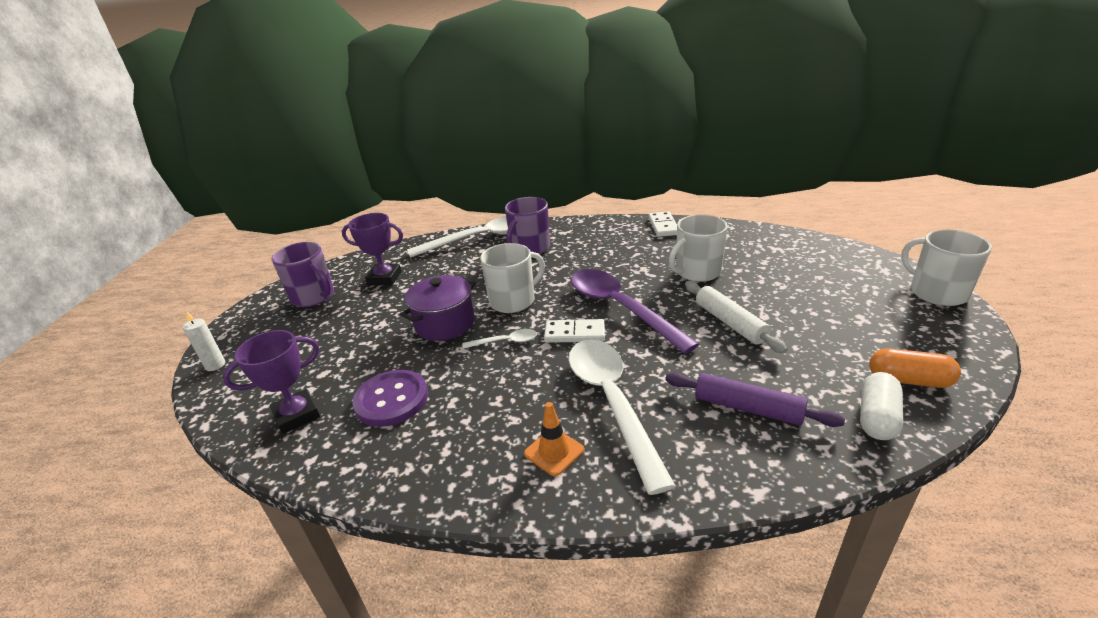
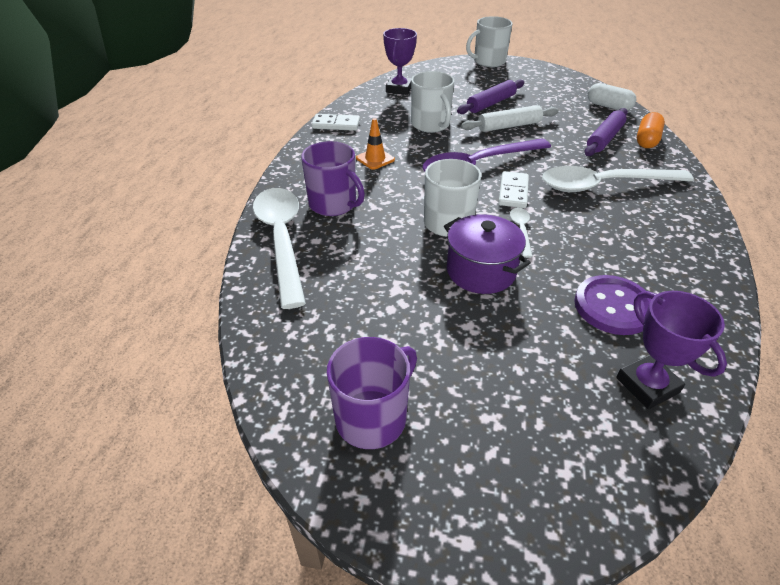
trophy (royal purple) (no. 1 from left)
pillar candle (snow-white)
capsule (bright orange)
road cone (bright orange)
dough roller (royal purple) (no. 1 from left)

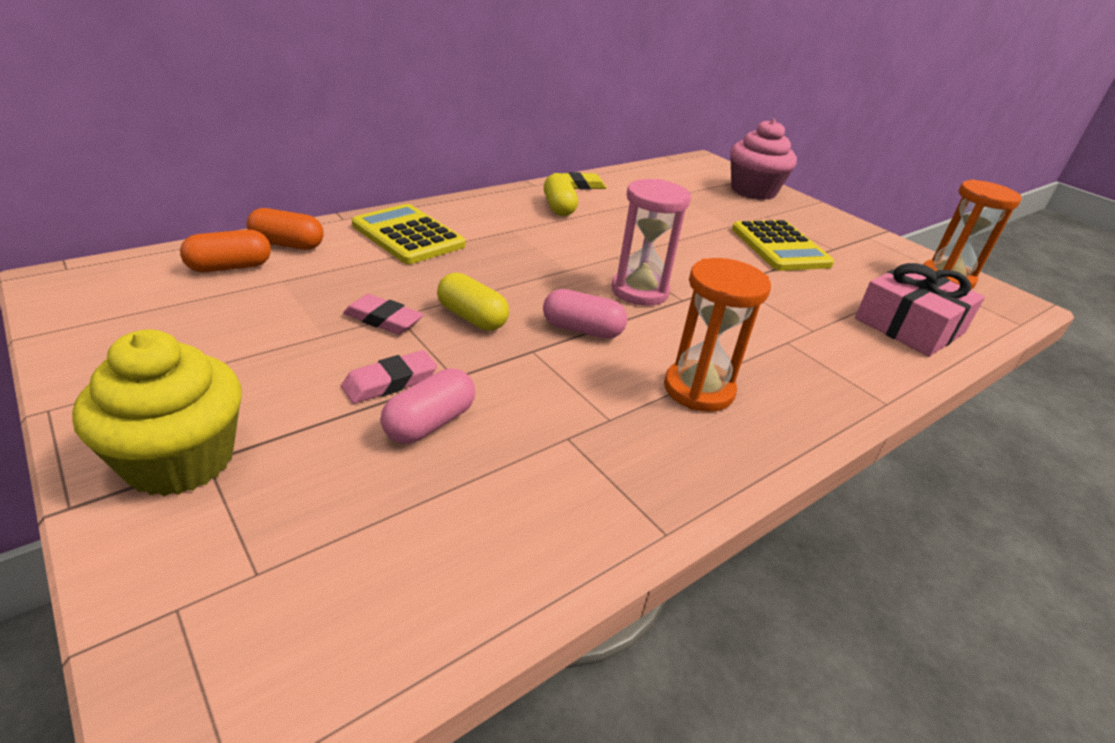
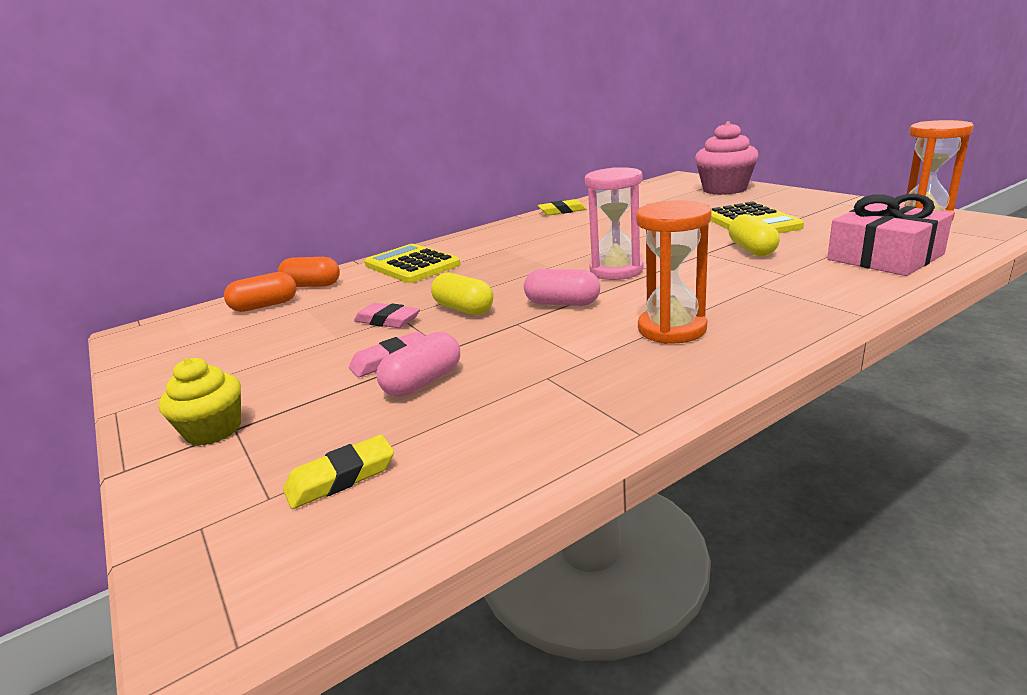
capsule (bright yellow) (no. 2 from left)
cupcake (bright yellow)
pencil eraser (bright yellow) (no. 1 from left)

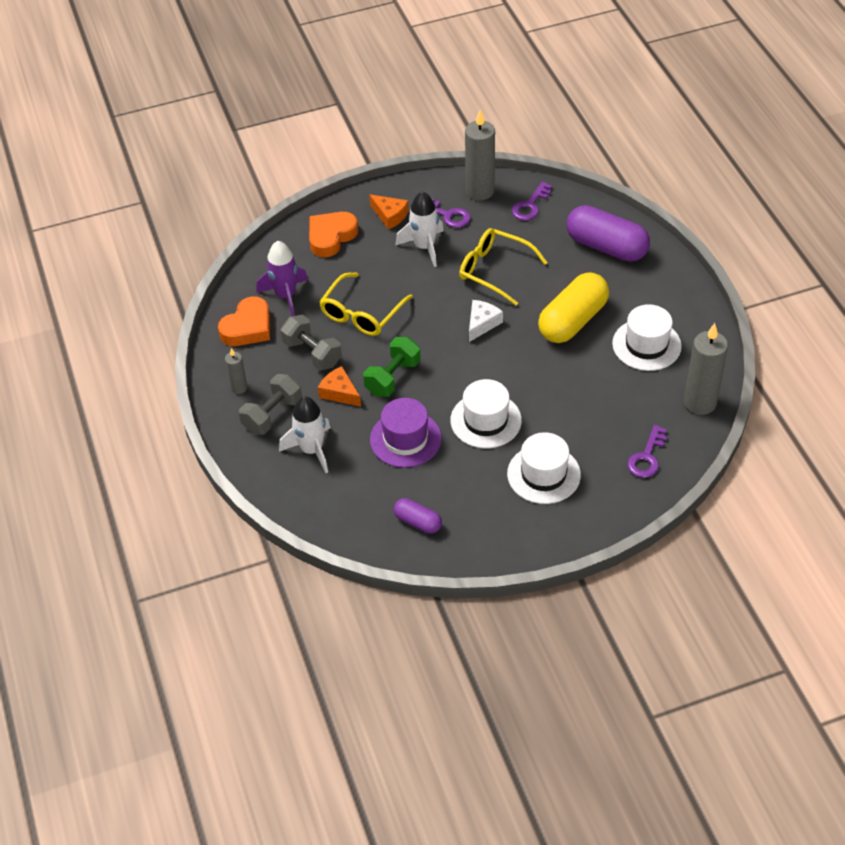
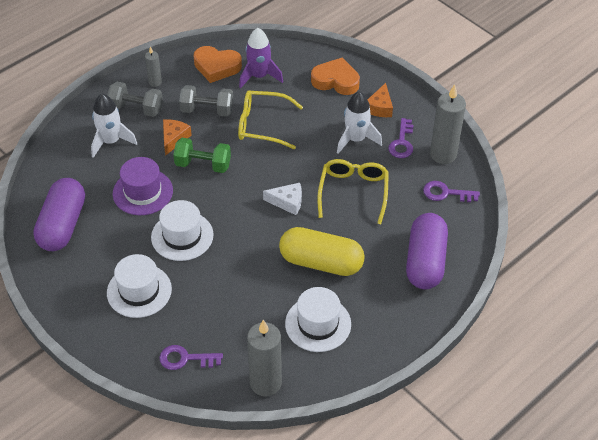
hand weight (grey) (no. 2 from left)
capsule (royal purple) (no. 1 from left)

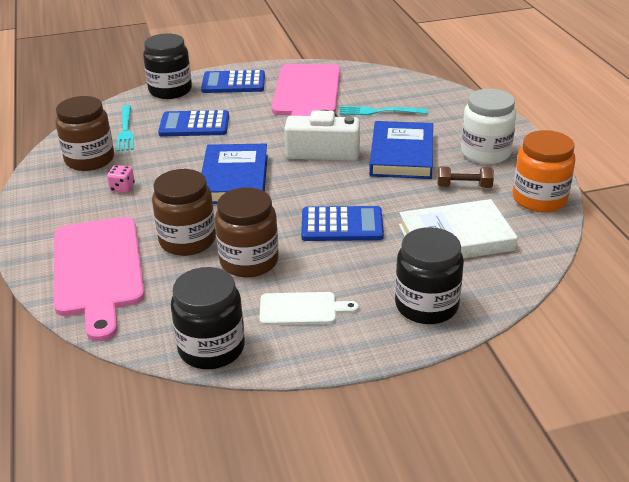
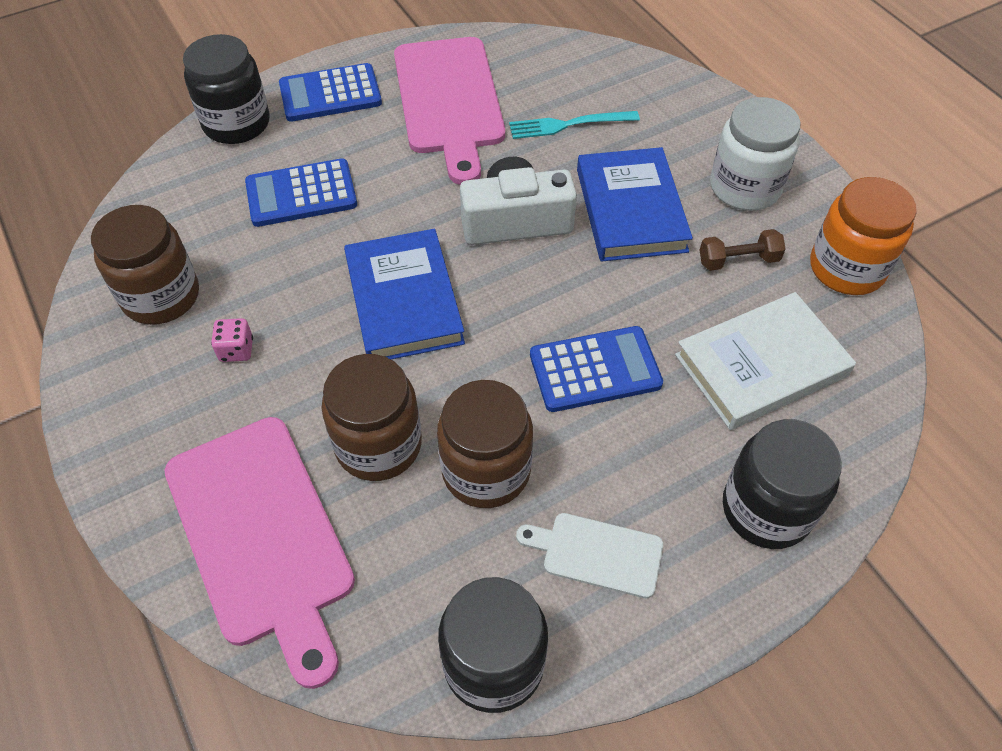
table fork (turquoise) (no. 1 from left in the first image)
cutting board (snow-white)

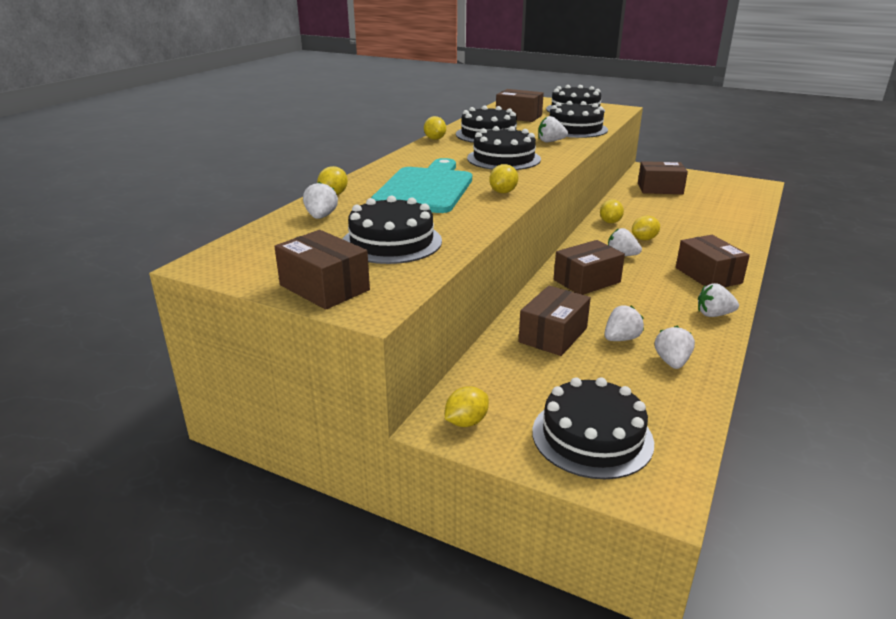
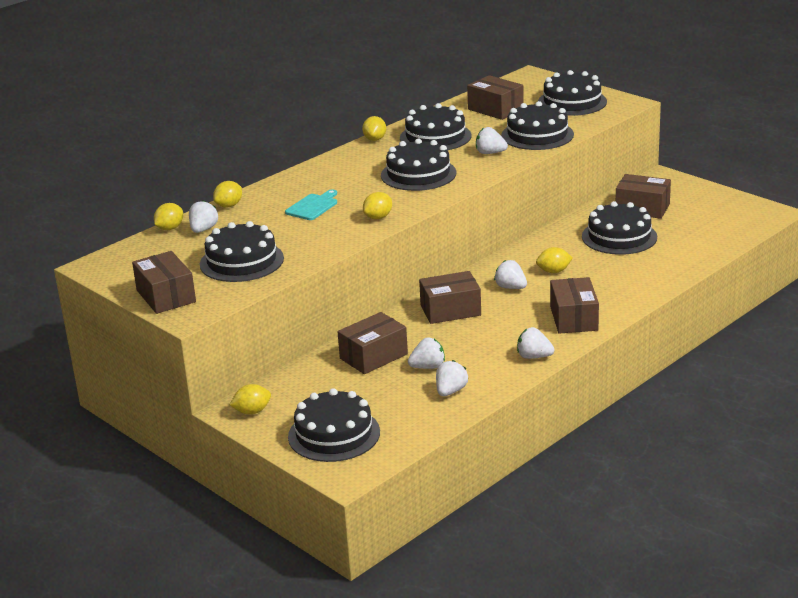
cutting board (turquoise)
citrus fruit (bright yellow) (no. 1 from left)
gateau (black) (no. 7 from left)

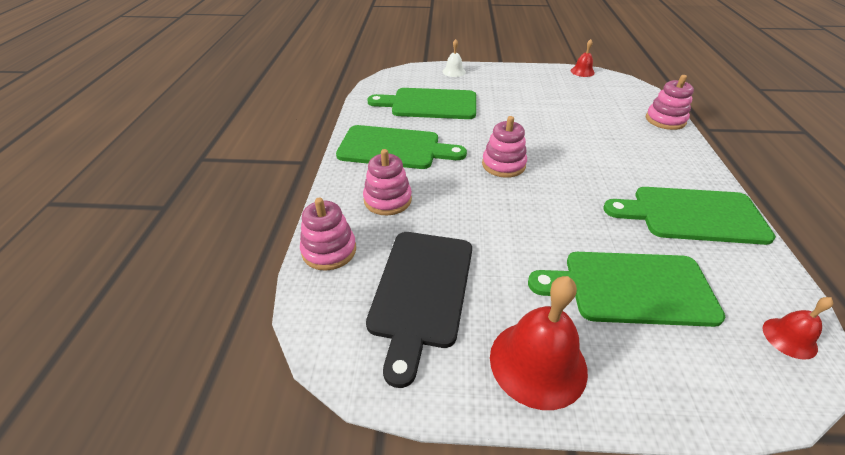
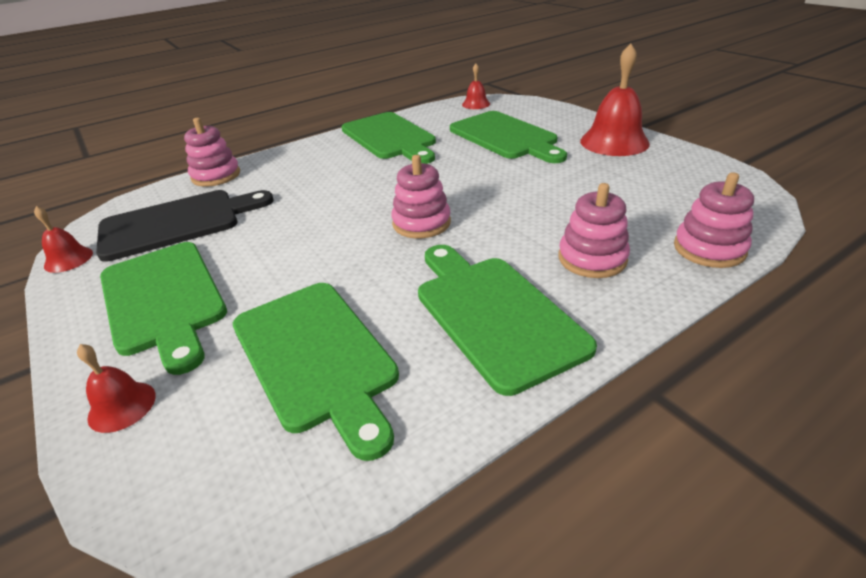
school bell (red) (no. 2 from left)
cutting board (black)
cutting board (green) (no. 1 from left)

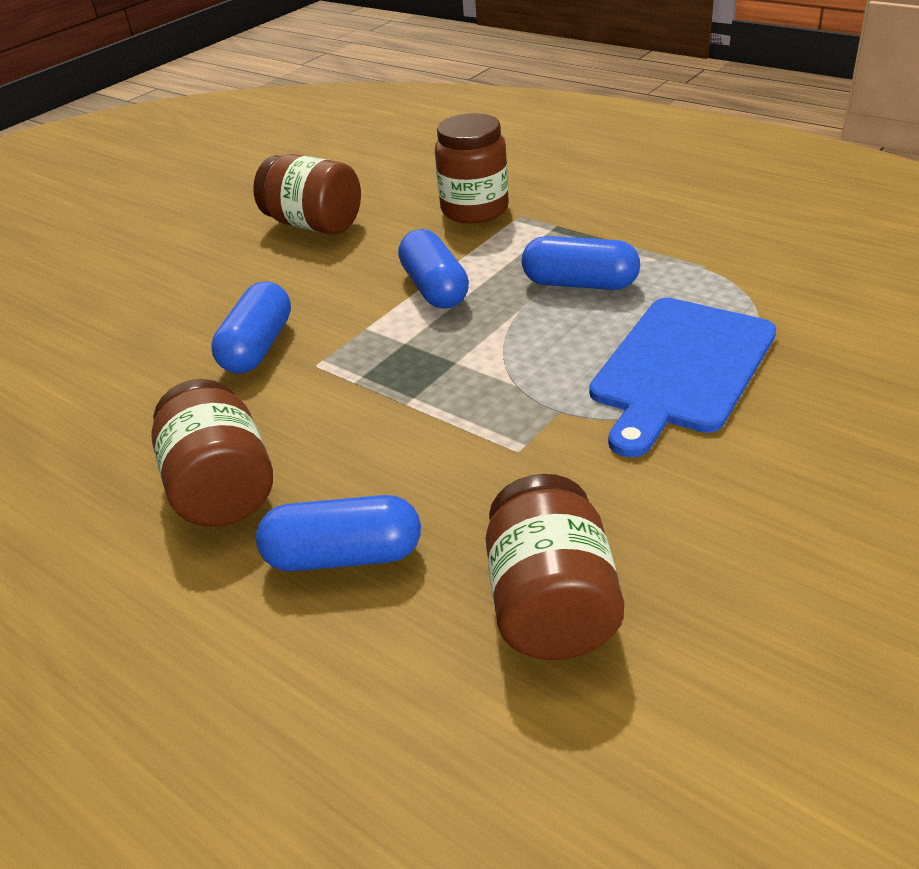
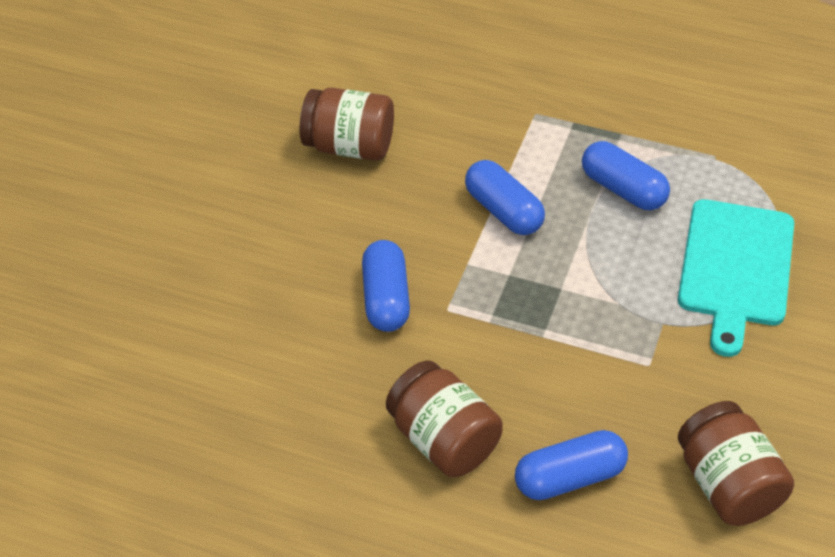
jar (brown) (no. 3 from left in the first image)
capsule (blue) (no. 4 from left)
cutting board (turquoise)

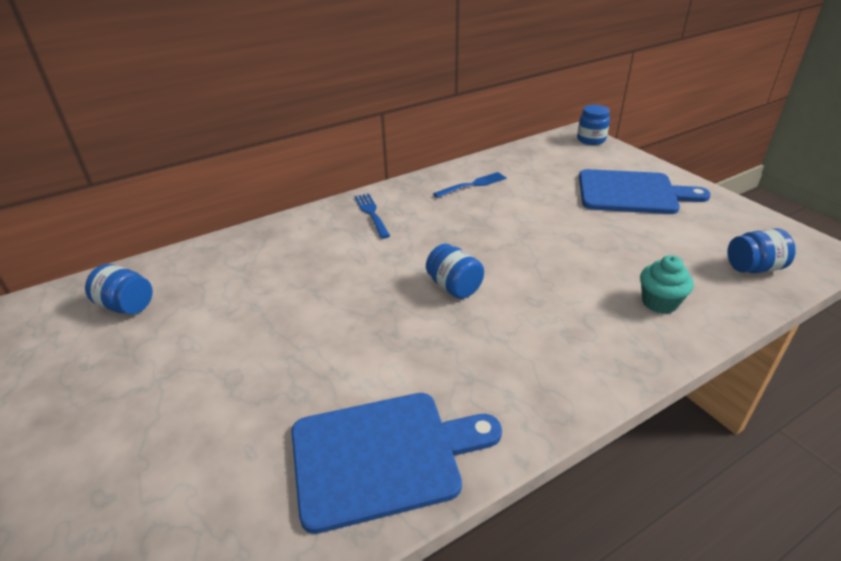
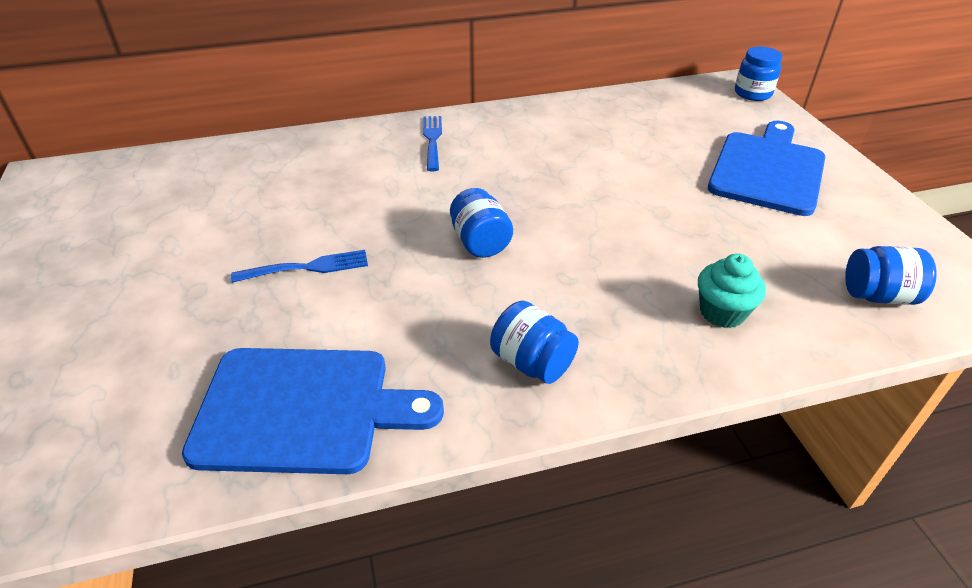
cutting board (blue) (no. 2 from left)
table fork (blue) (no. 1 from left)
jar (blue) (no. 2 from left)

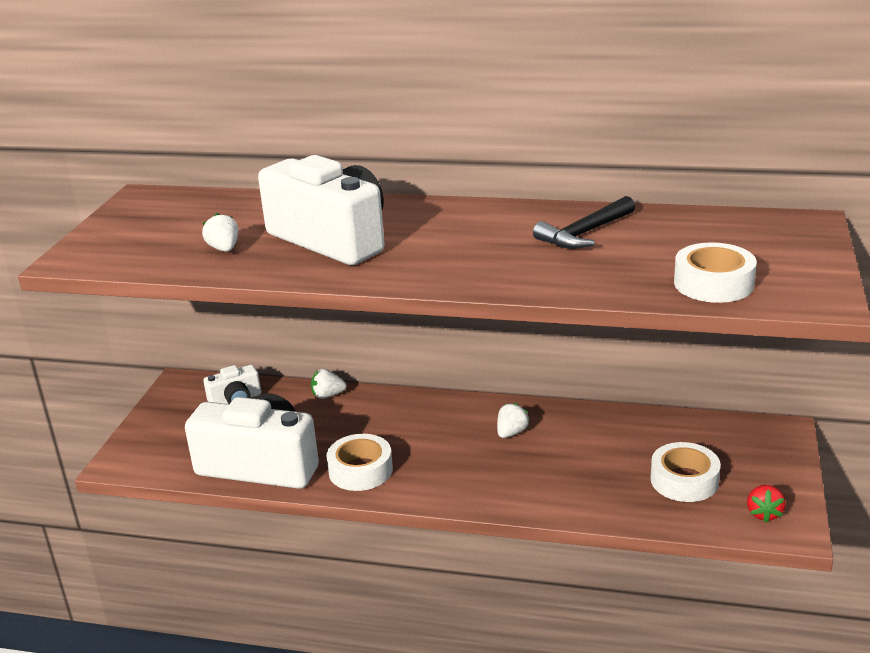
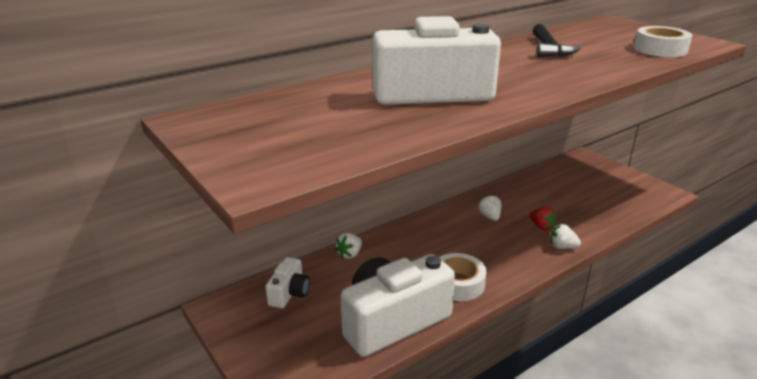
toy strawberry (snow-white) (no. 3 from left)
tape (snow-white) (no. 2 from left in the first image)
toy strawberry (red)

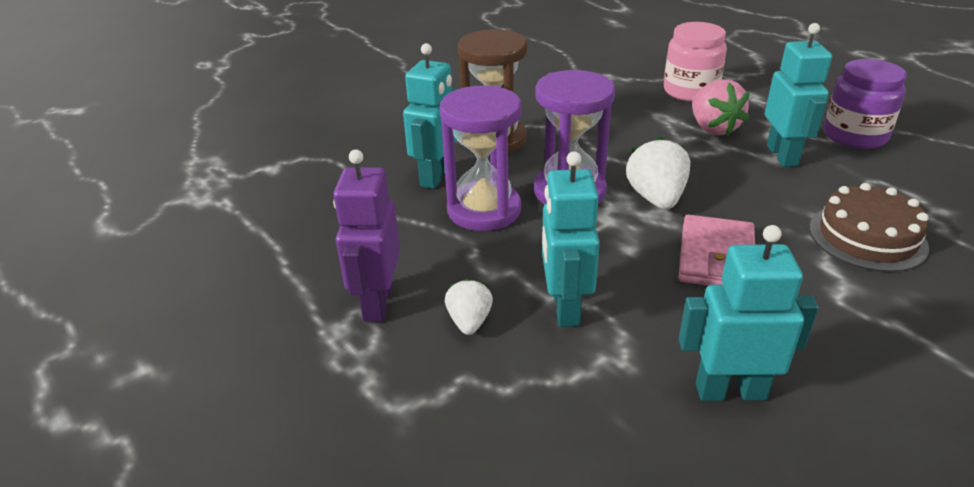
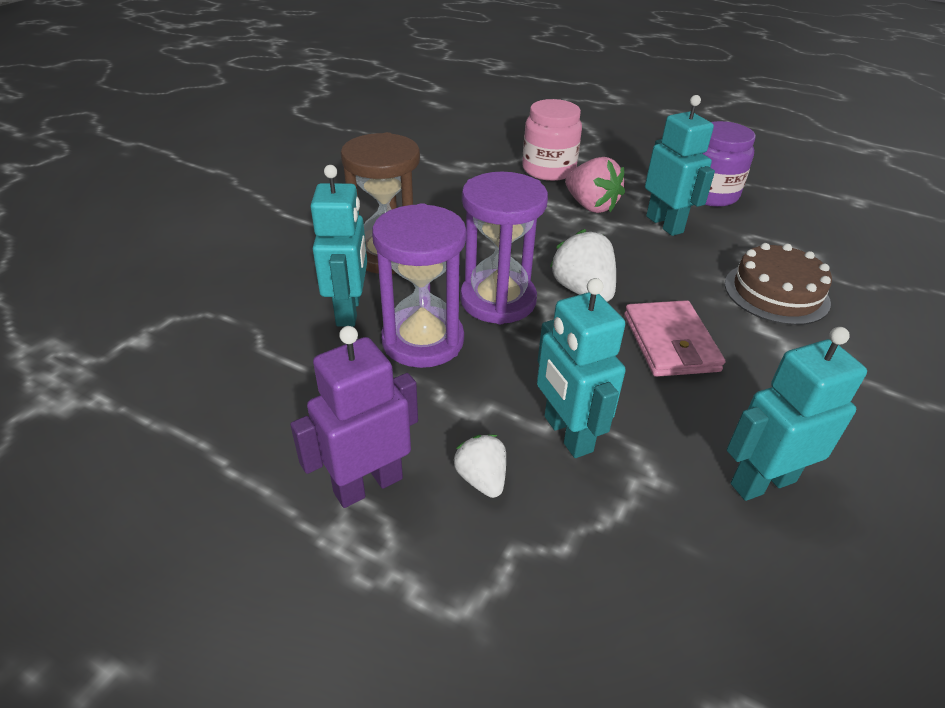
robot figure (royal purple)

